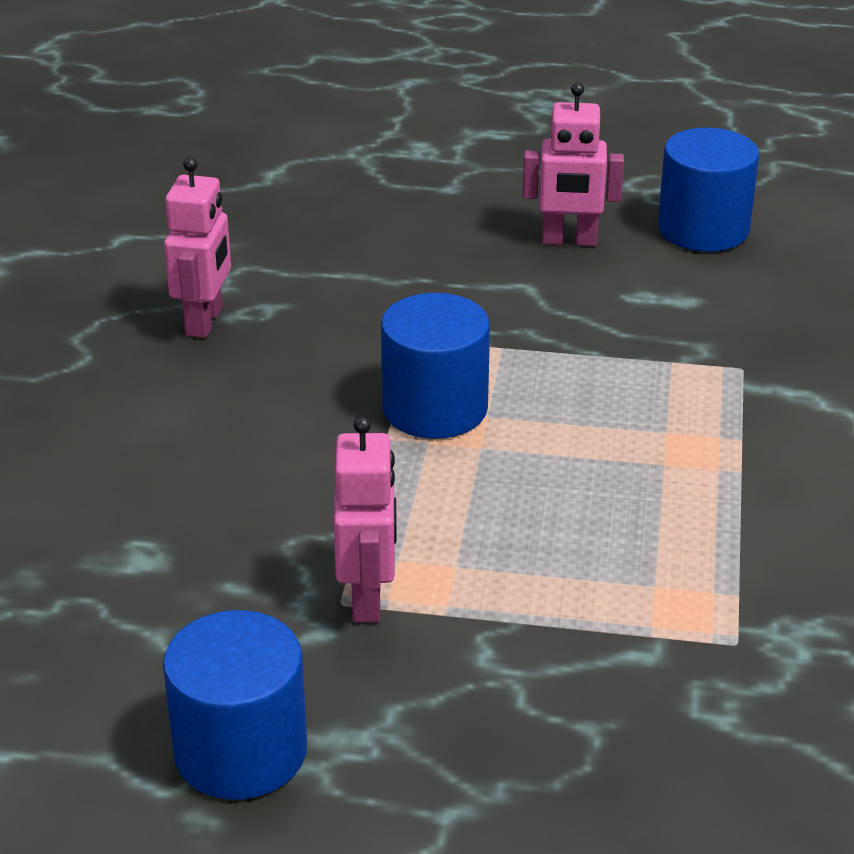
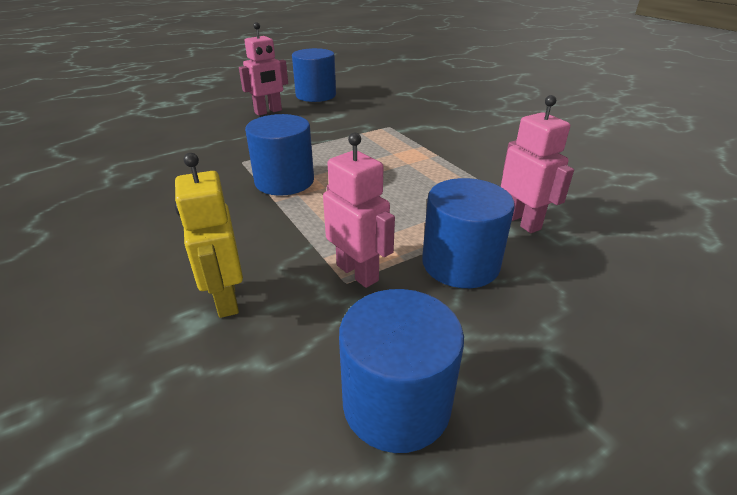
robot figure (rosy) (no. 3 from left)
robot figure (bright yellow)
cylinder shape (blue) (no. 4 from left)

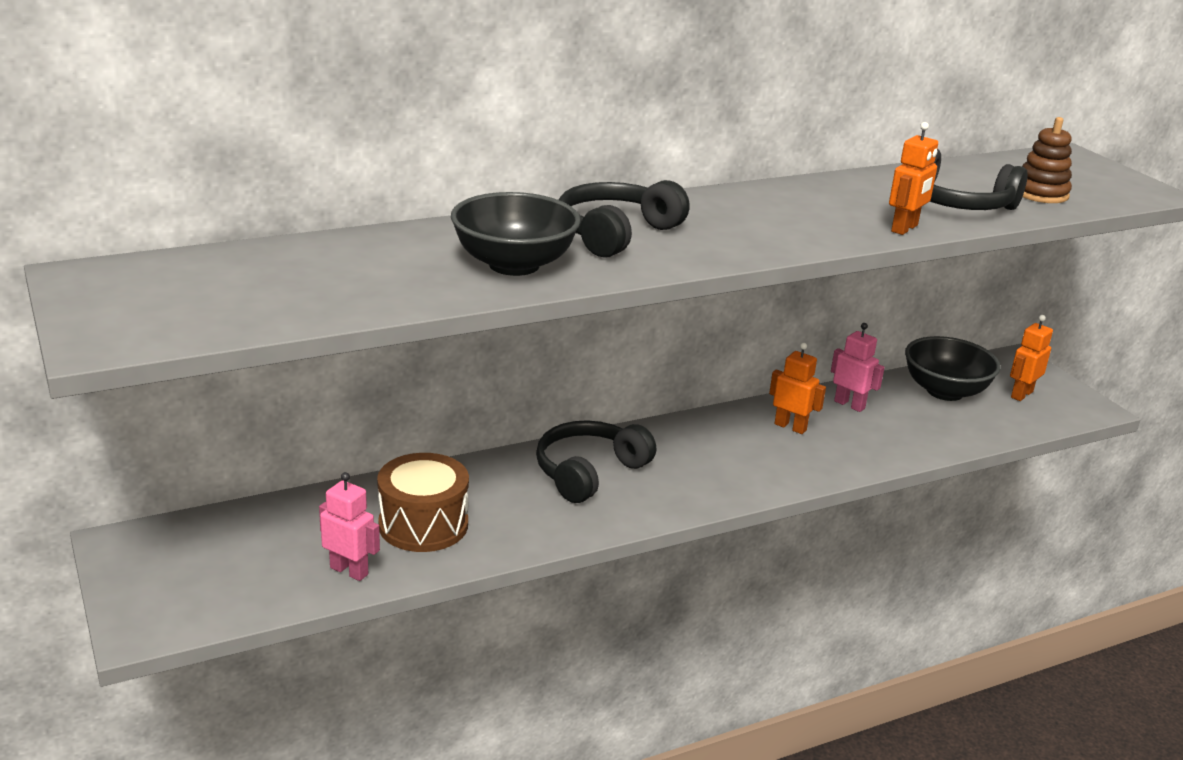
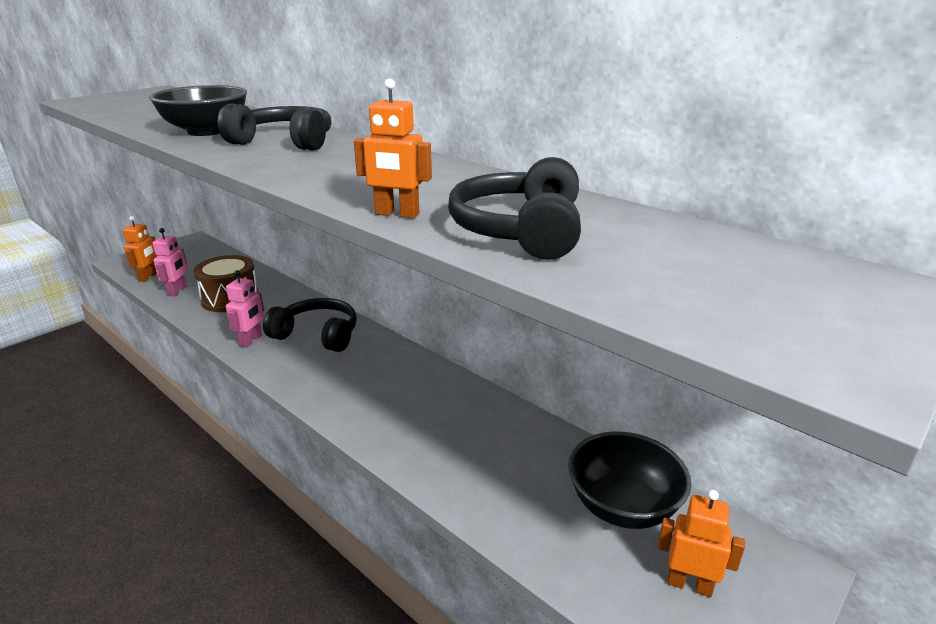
stacking toy (brown)
robot figure (rosy) (no. 2 from left)
robot figure (bright orange) (no. 1 from left)

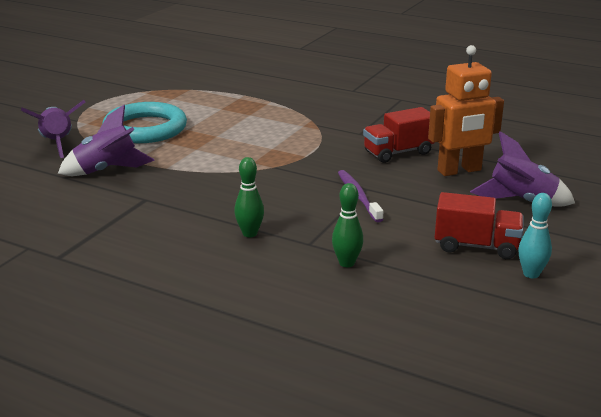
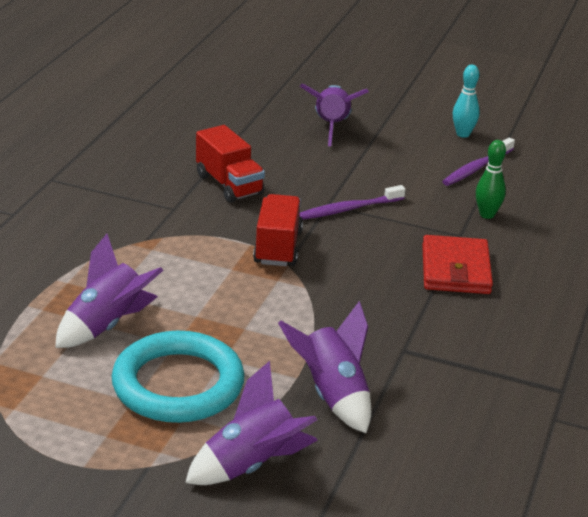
robot figure (bright orange)
wallet (red)
toy truck (red) (no. 2 from left)
tooth brush (royal purple) (no. 2 from left)
rocket (royal purple) (no. 1 from left)

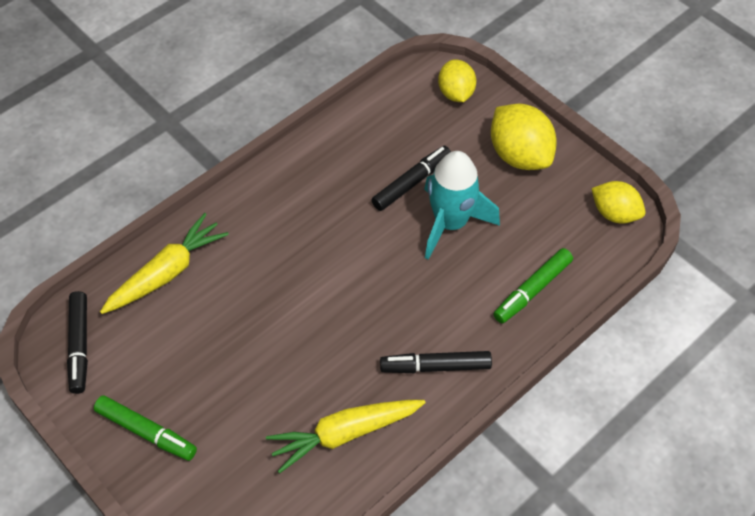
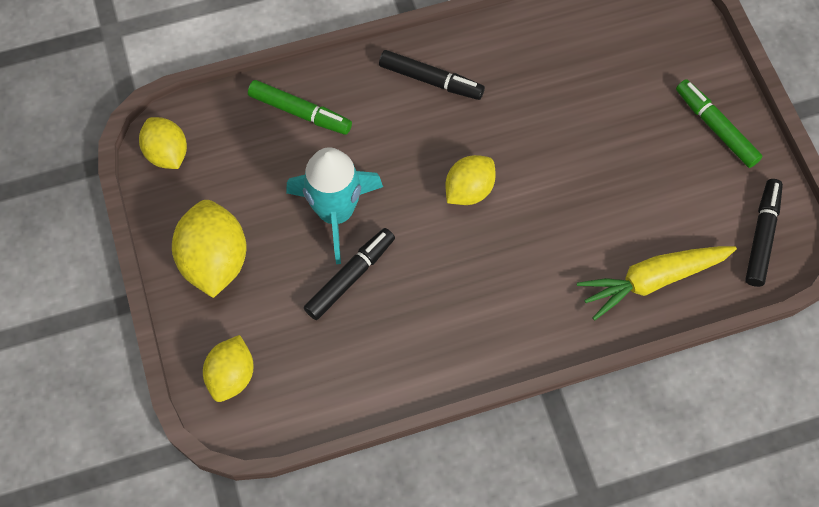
felt pen (black) (no. 1 from left)
felt pen (green) (no. 1 from left)
root vegetable (bright yellow) (no. 2 from left in the first image)
citrus fruit (bright yellow) (no. 4 from left)

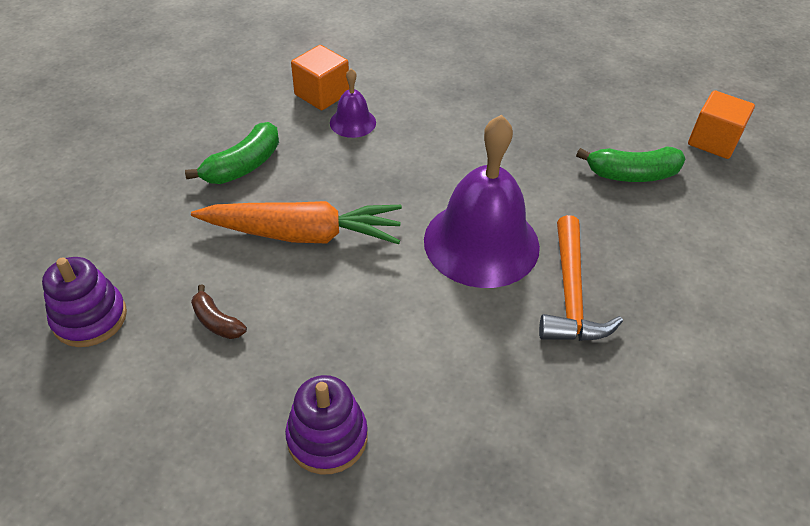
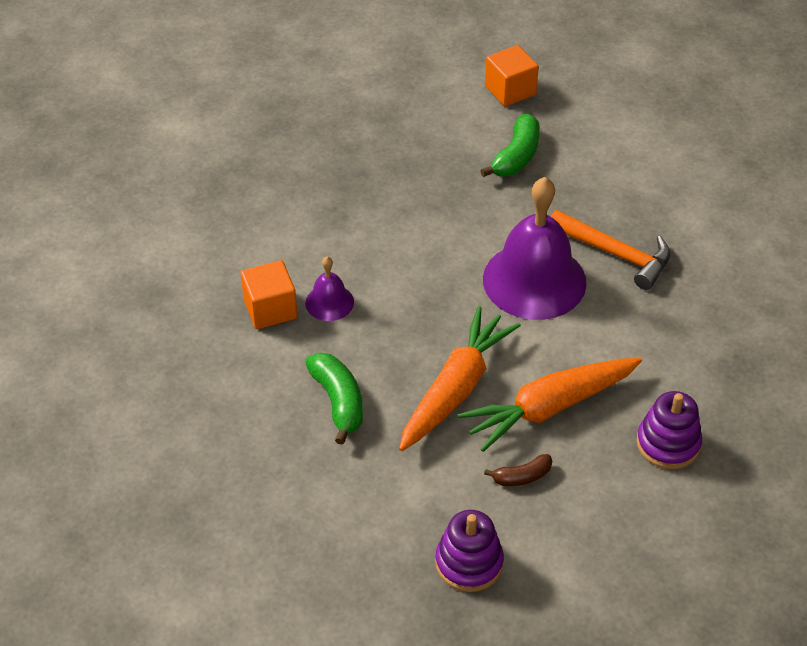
root vegetable (bright orange) (no. 2 from left)

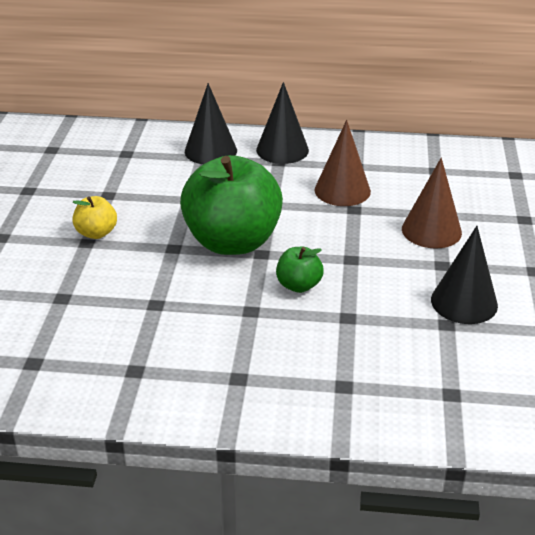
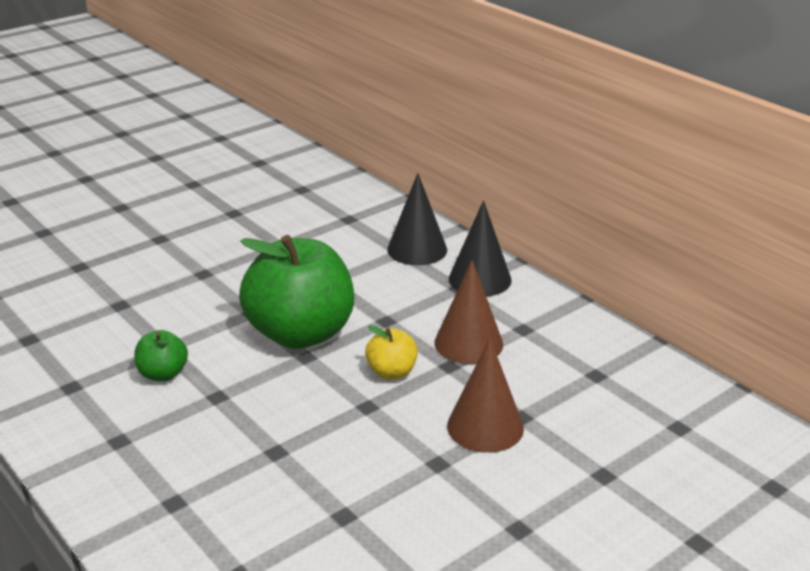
apple fruit (bright yellow)
cone (black) (no. 3 from left in the first image)
apple fruit (green) (no. 1 from left)

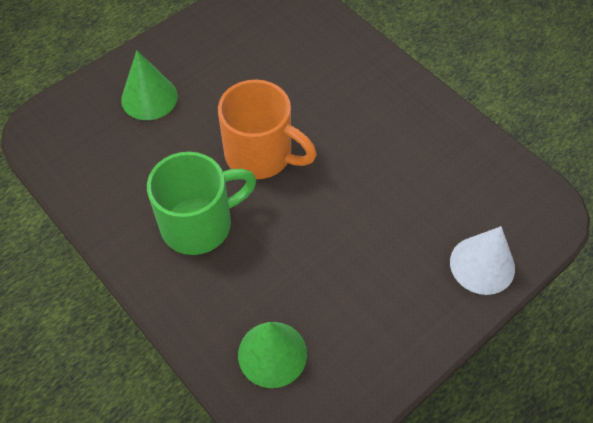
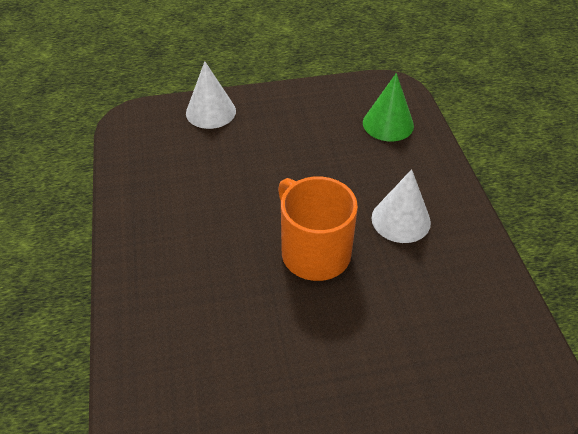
cone (green) (no. 1 from left in the first image)
cone (snow-white) (no. 2 from left)

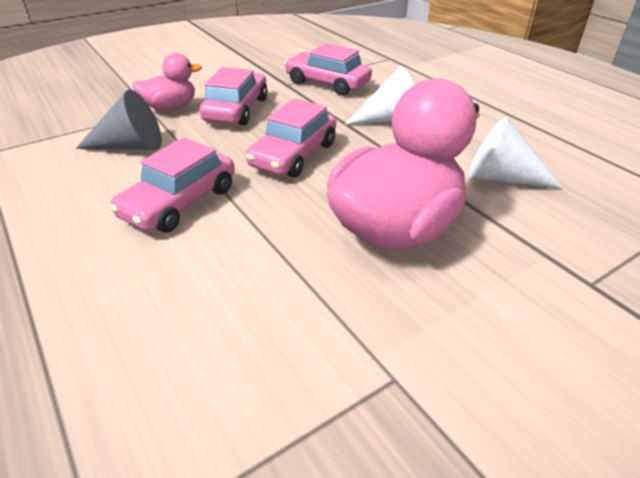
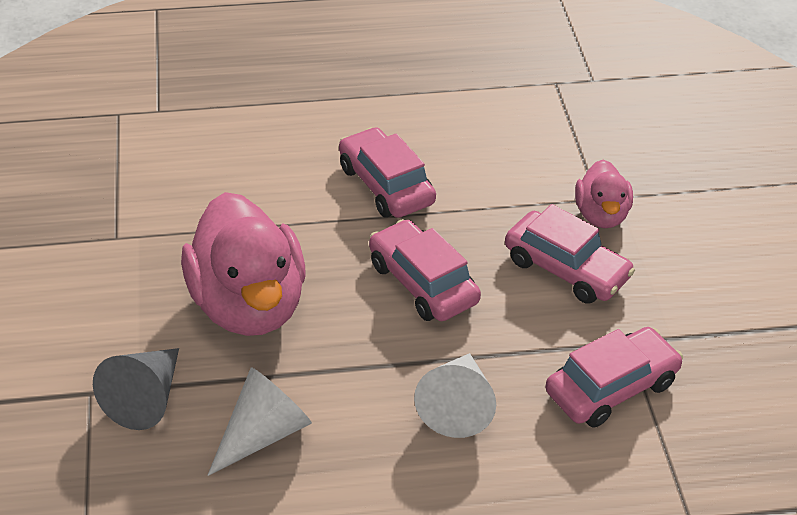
cone (grey)

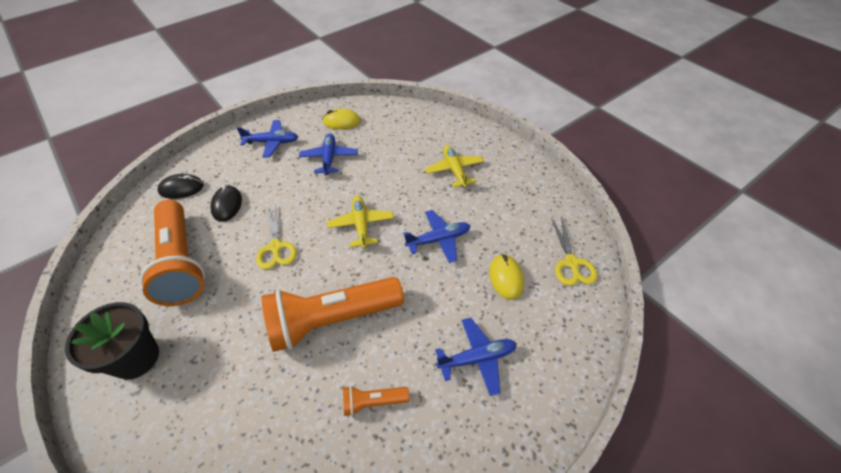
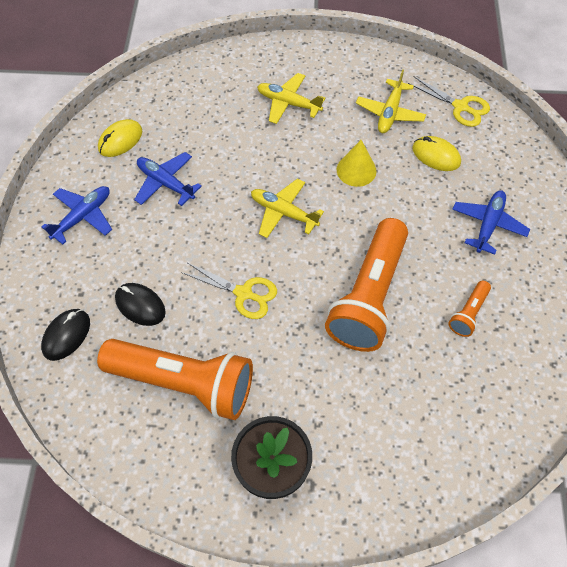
cone (bright yellow)
aeroplane (bright yellow) (no. 3 from left)

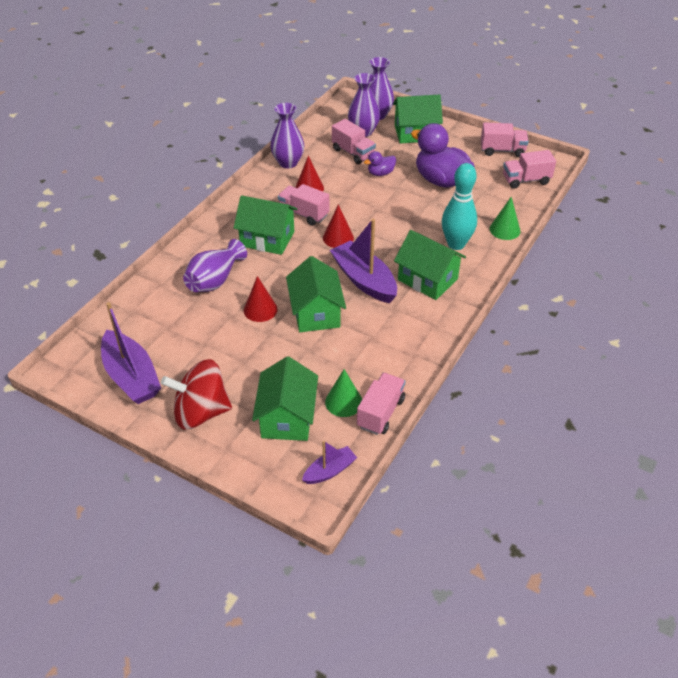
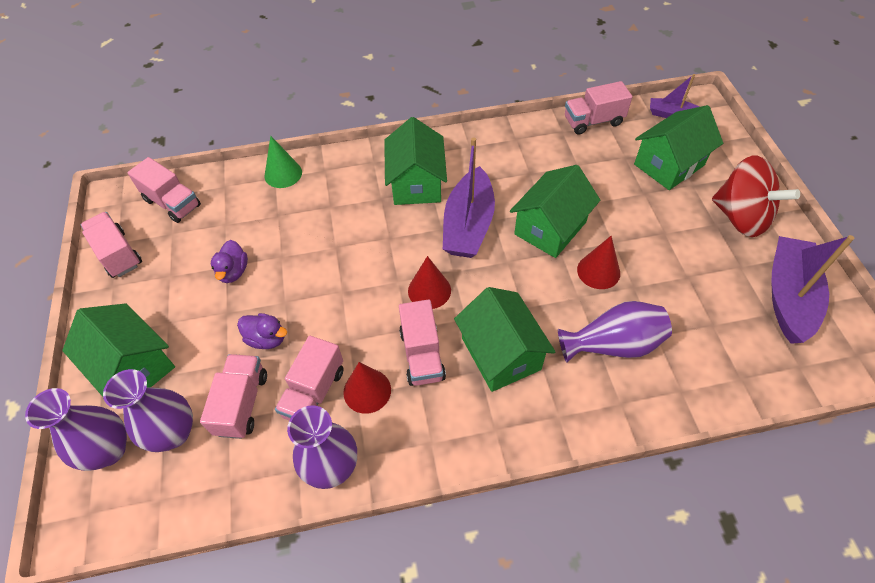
duck (royal purple) (no. 1 from left)
skittle (turquoise)
cone (green) (no. 1 from left in the first image)
toy truck (rosy) (no. 4 from left)

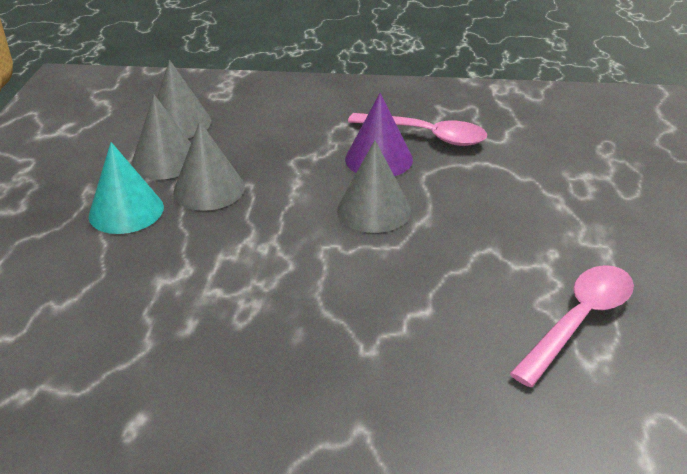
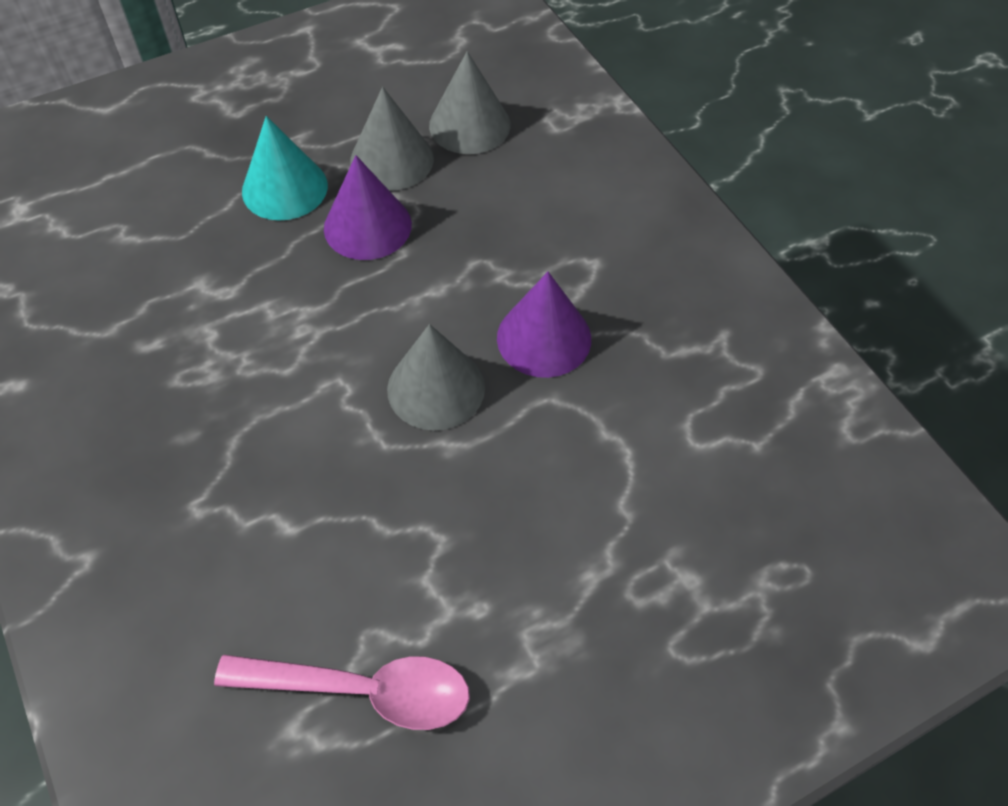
spoon (rosy) (no. 1 from left in the first image)
cone (royal purple) (no. 1 from left)

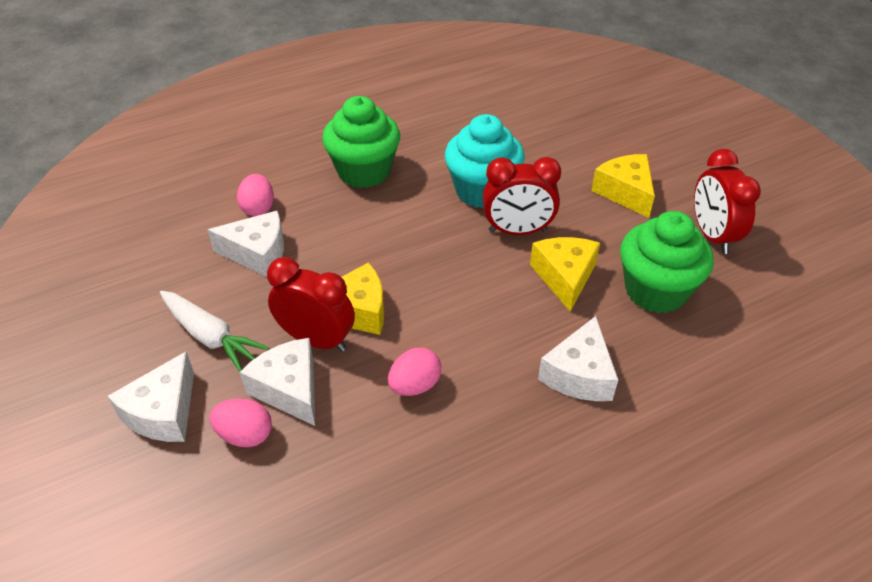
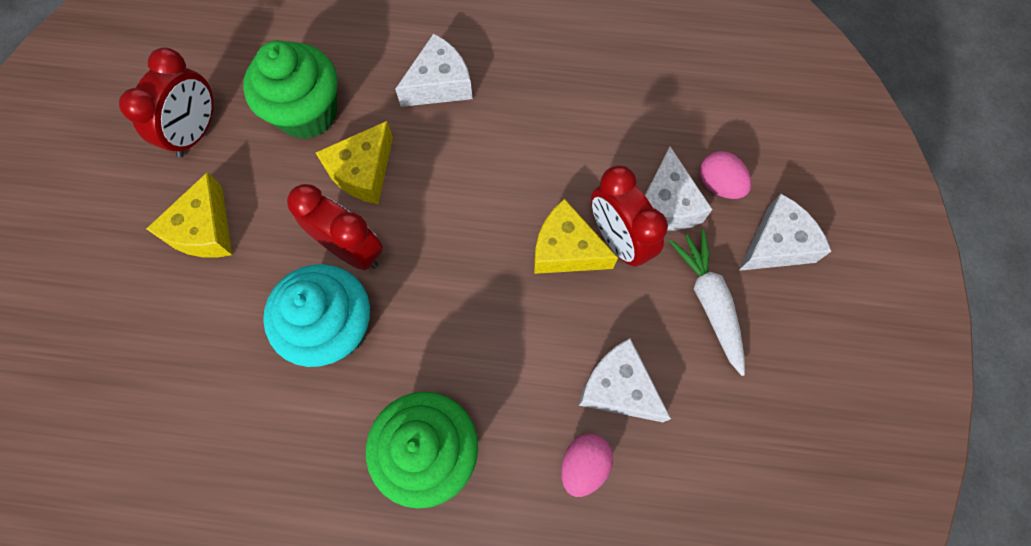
egg (rosy) (no. 3 from left in the first image)

